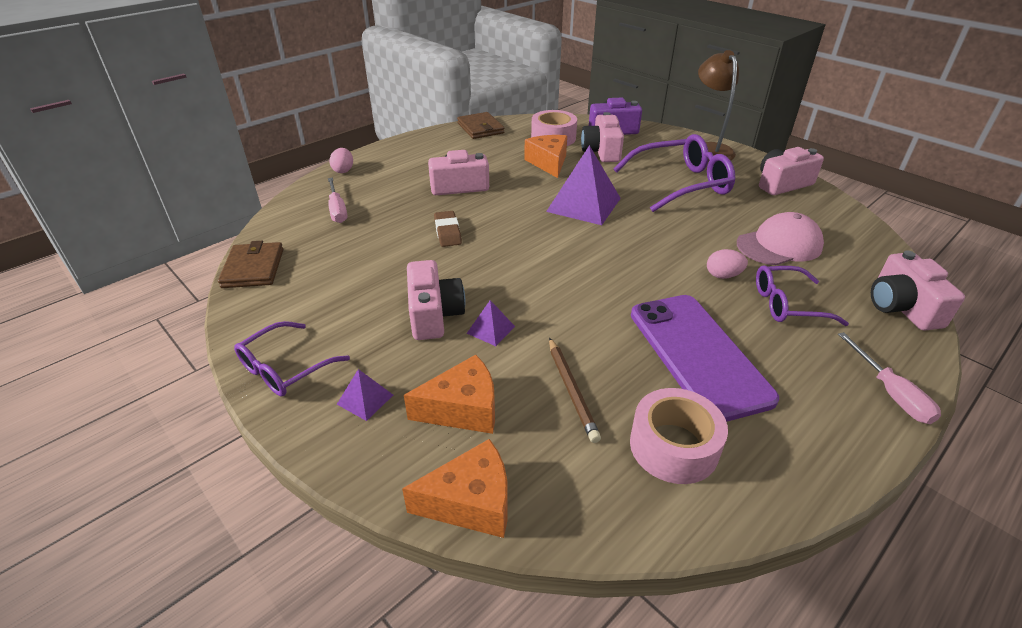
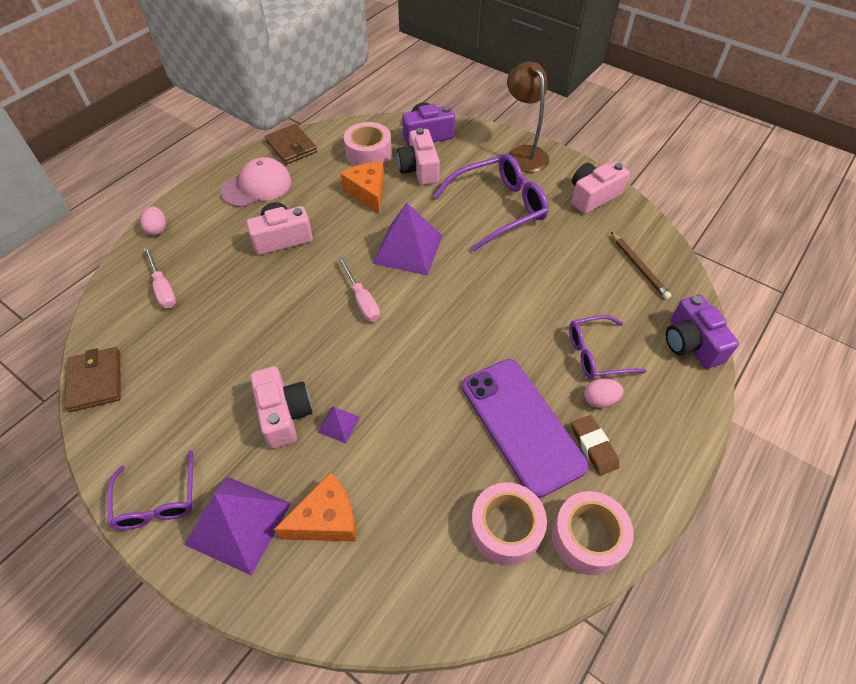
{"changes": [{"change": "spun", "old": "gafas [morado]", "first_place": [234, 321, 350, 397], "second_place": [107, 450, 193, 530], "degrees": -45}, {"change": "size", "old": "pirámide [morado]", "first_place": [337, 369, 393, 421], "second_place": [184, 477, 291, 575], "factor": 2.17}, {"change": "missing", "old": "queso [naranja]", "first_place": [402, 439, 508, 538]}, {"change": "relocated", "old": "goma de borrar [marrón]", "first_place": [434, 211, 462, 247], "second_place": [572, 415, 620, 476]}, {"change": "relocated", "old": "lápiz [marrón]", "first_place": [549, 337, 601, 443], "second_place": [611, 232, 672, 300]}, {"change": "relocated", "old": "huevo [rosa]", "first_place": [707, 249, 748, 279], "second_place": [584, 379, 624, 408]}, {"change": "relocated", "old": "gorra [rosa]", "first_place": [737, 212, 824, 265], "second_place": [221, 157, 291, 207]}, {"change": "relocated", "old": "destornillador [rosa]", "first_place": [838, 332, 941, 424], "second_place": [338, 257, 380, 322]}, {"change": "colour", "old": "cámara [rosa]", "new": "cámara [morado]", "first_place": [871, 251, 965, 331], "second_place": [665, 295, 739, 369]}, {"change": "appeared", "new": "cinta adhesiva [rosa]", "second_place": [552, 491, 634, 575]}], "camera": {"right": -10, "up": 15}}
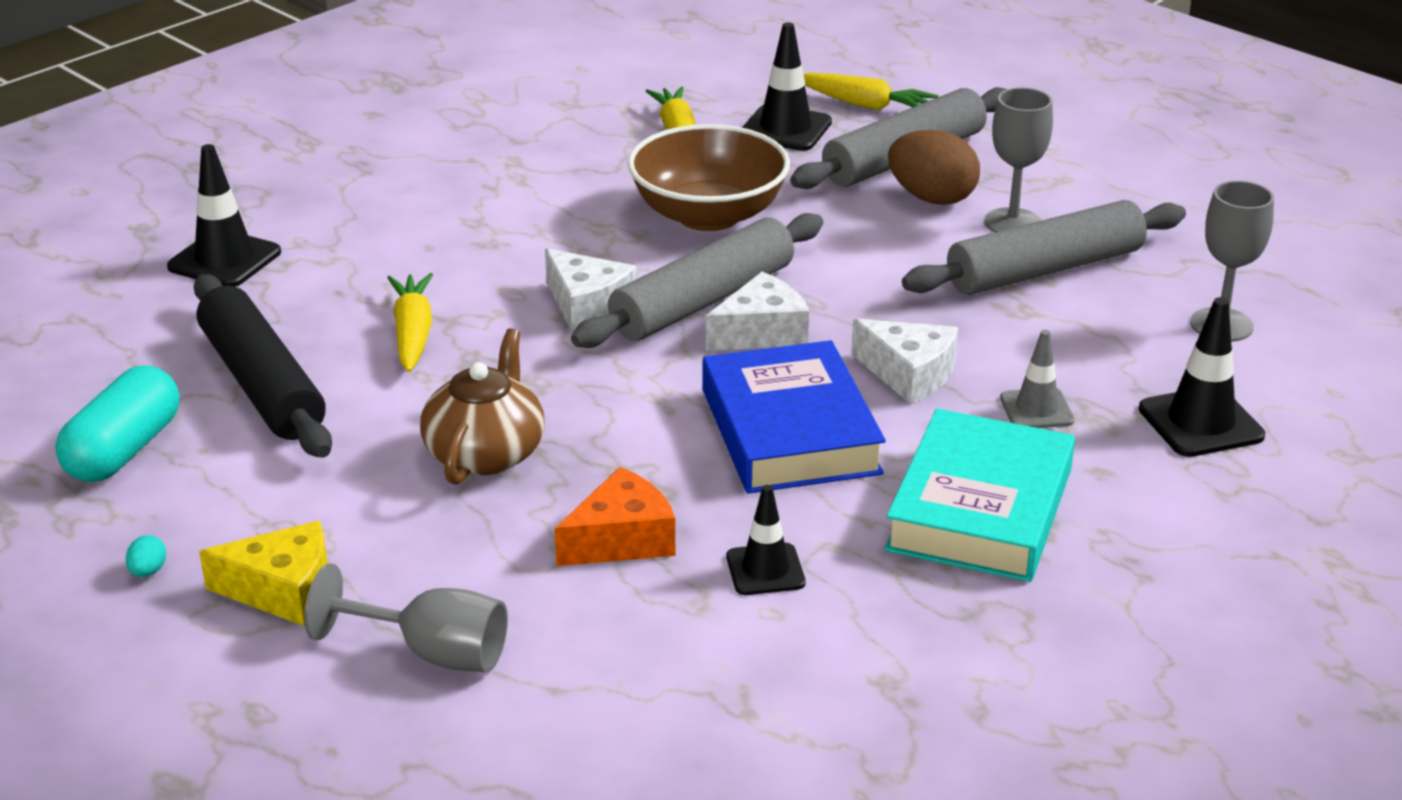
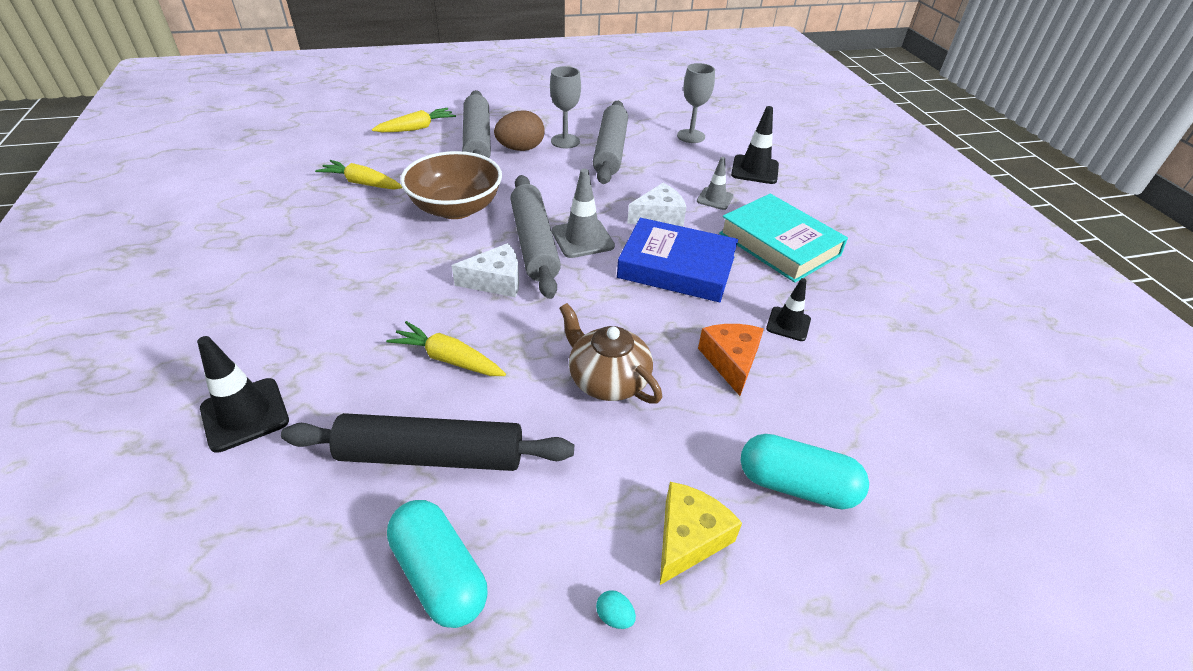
{"changes": [{"change": "exchanged", "old": "copa [gris]", "new": "cápsula [turquesa]", "first_place": [304, 563, 508, 672], "second_place": [740, 434, 869, 510]}, {"change": "exchanged", "old": "queso [blanco]", "new": "cono de tráfico [gris]", "first_place": [706, 272, 809, 351], "second_place": [552, 169, 615, 258]}, {"change": "missing", "old": "cono de tráfico [negro]", "first_place": [742, 22, 832, 151]}], "camera": {"right": -60, "up": 10}}
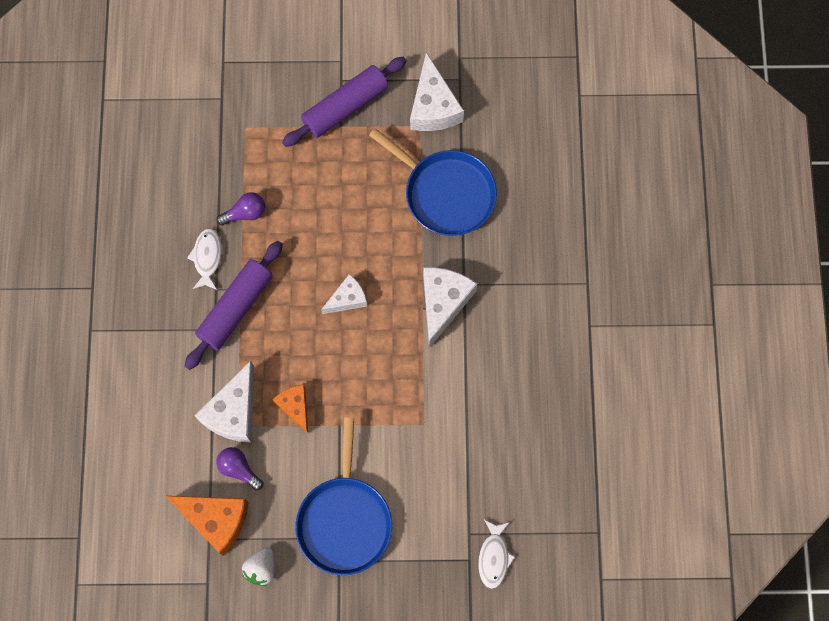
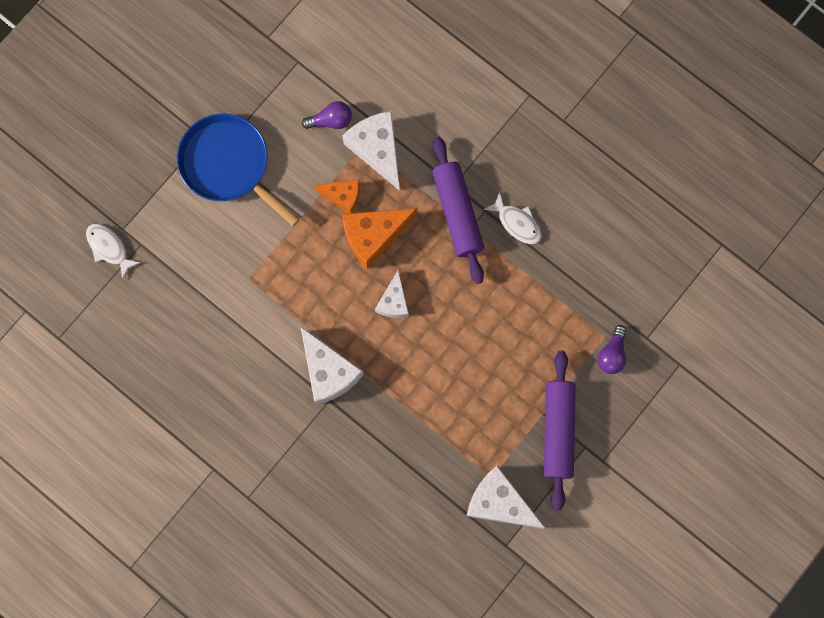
{"changes": [{"change": "relocated", "old": "queso [naranja]", "first_place": [166, 496, 249, 556], "second_place": [342, 208, 417, 269]}, {"change": "relocated", "old": "bombilla [morado]", "first_place": [216, 192, 265, 226], "second_place": [597, 325, 626, 374]}, {"change": "missing", "old": "fresa [blanco]", "first_place": [242, 547, 275, 586]}, {"change": "missing", "old": "sartén [azul]", "first_place": [369, 128, 497, 236]}], "camera": {"right": 130, "up": 5}}
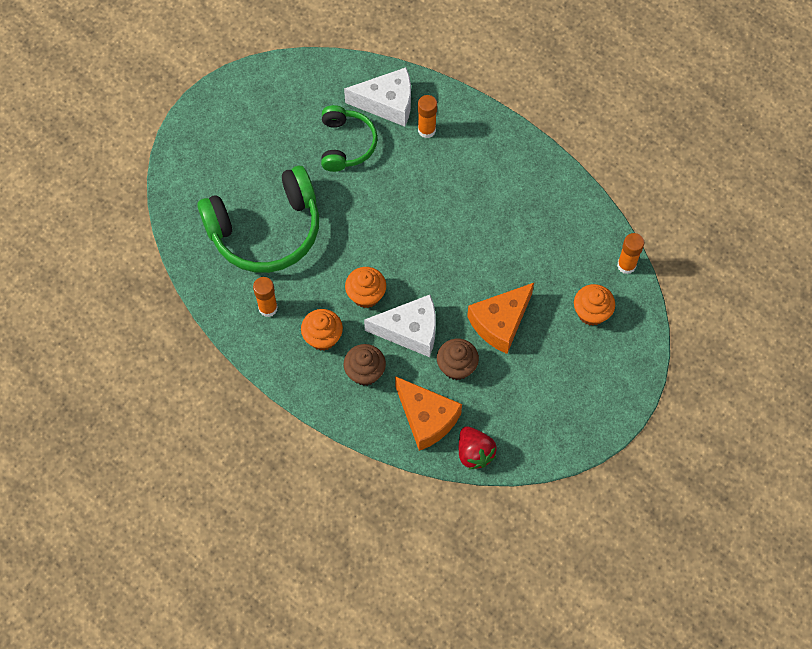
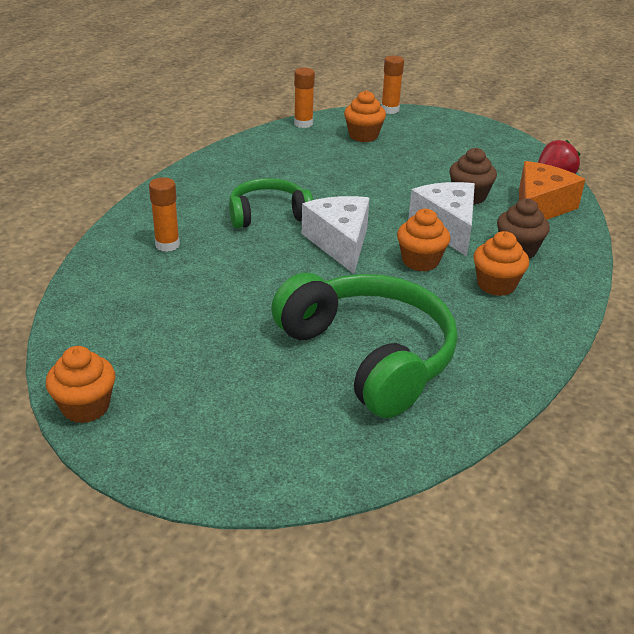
{"changes": [{"change": "relocated", "old": "barra de pegamento [naranja]", "first_place": [253, 277, 278, 317], "second_place": [381, 55, 404, 114]}, {"change": "relocated", "old": "auriculares [verde]", "first_place": [321, 105, 378, 172], "second_place": [229, 178, 313, 228]}, {"change": "relocated", "old": "queso [blanco]", "first_place": [344, 67, 411, 127], "second_place": [302, 196, 370, 274]}, {"change": "missing", "old": "queso [naranja]", "first_place": [467, 283, 534, 354]}, {"change": "appeared", "new": "magdalena [naranja]", "second_place": [46, 346, 115, 423]}], "camera": {"right": -105, "up": -30}}
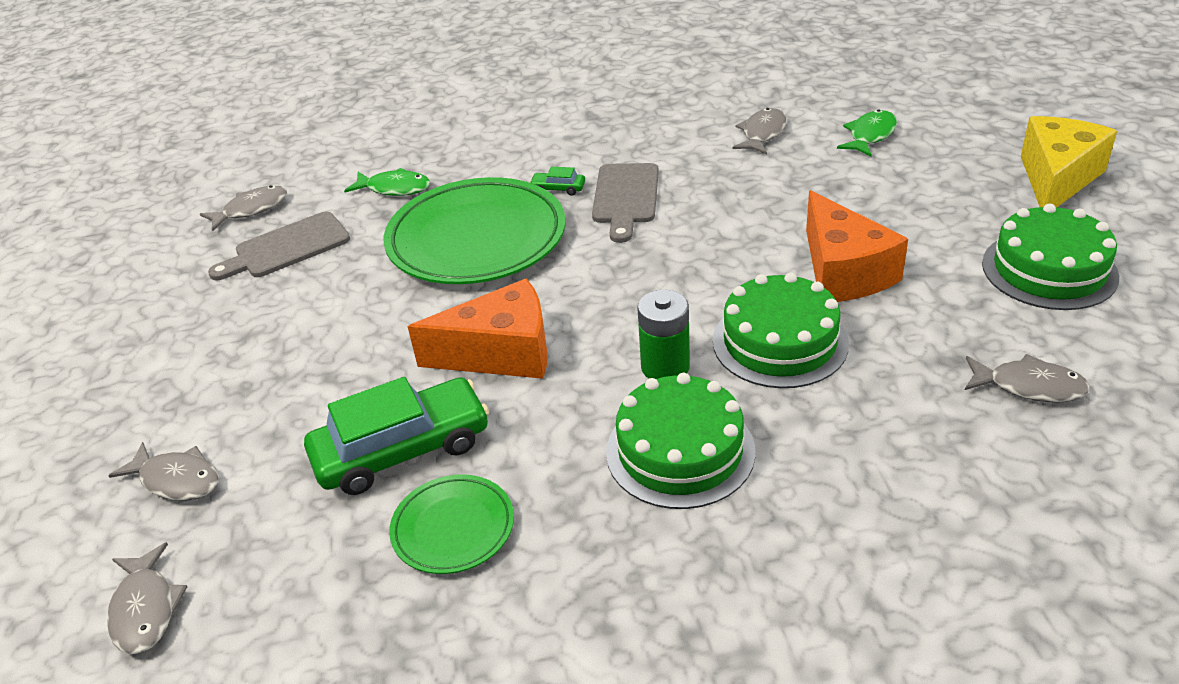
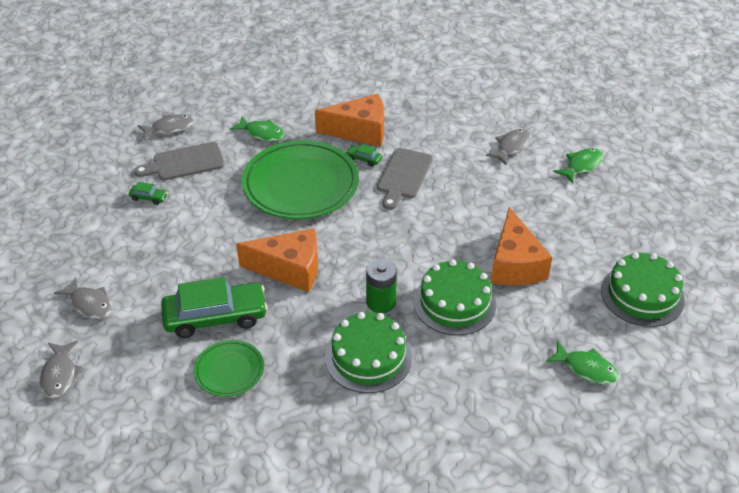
{"changes": [{"change": "colour", "old": "pez [gris]", "new": "pez [verde]", "first_place": [965, 354, 1090, 403], "second_place": [546, 341, 619, 384]}, {"change": "missing", "old": "queso [amarillo]", "first_place": [1021, 116, 1117, 207]}, {"change": "appeared", "new": "coche [verde]", "second_place": [129, 182, 168, 205]}, {"change": "appeared", "new": "queso [naranja]", "second_place": [315, 94, 384, 147]}], "camera": {"right": 10, "up": 5}}
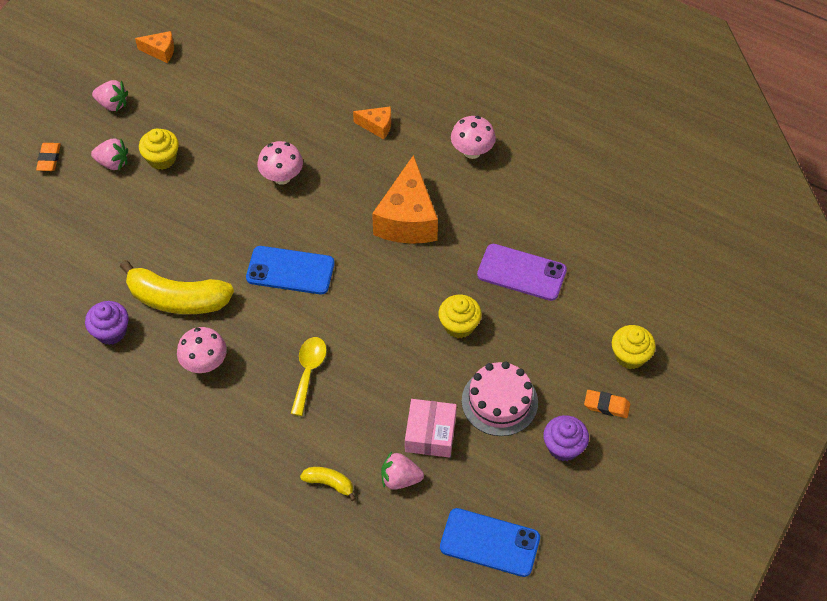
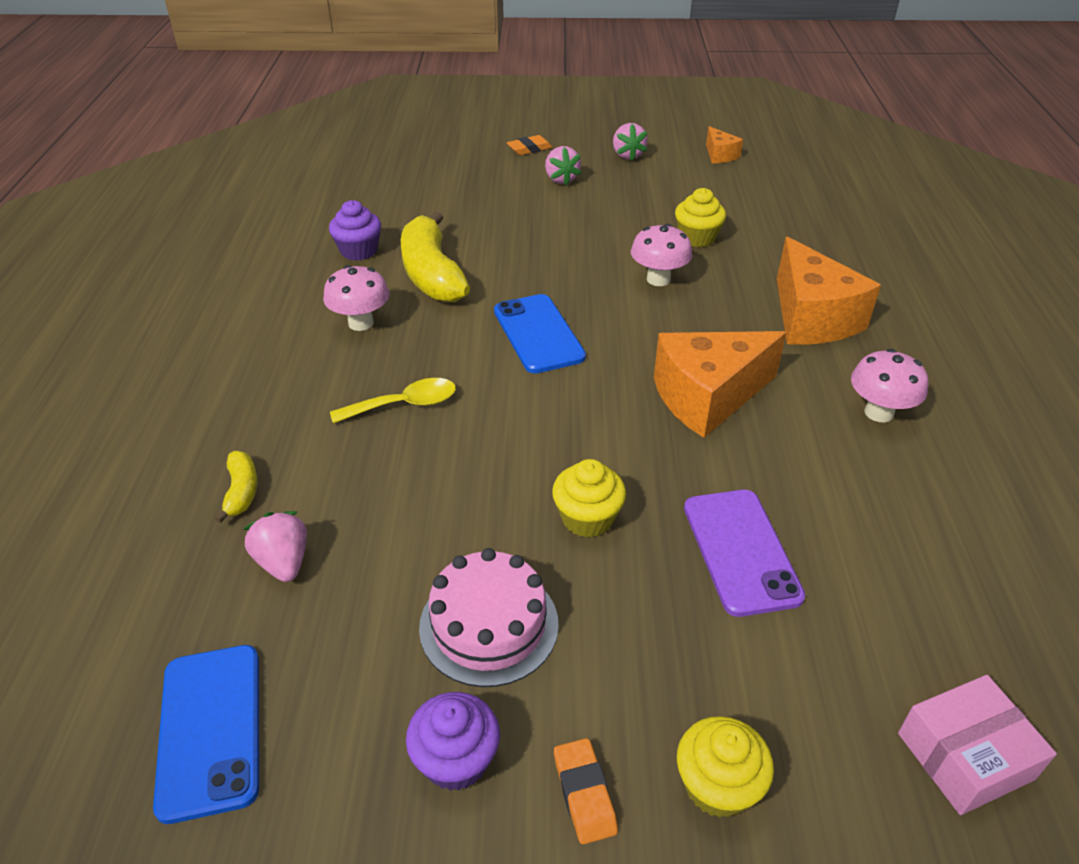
{"changes": [{"change": "relocated", "old": "magdalena [amarillo]", "first_place": [139, 129, 179, 170], "second_place": [675, 188, 726, 247]}, {"change": "size", "old": "queso [naranja]", "first_place": [353, 106, 391, 139], "second_place": [777, 237, 881, 345], "factor": 2.08}, {"change": "relocated", "old": "caja [rosa]", "first_place": [405, 399, 457, 458], "second_place": [898, 675, 1057, 815]}], "camera": {"right": 60, "up": -15}}
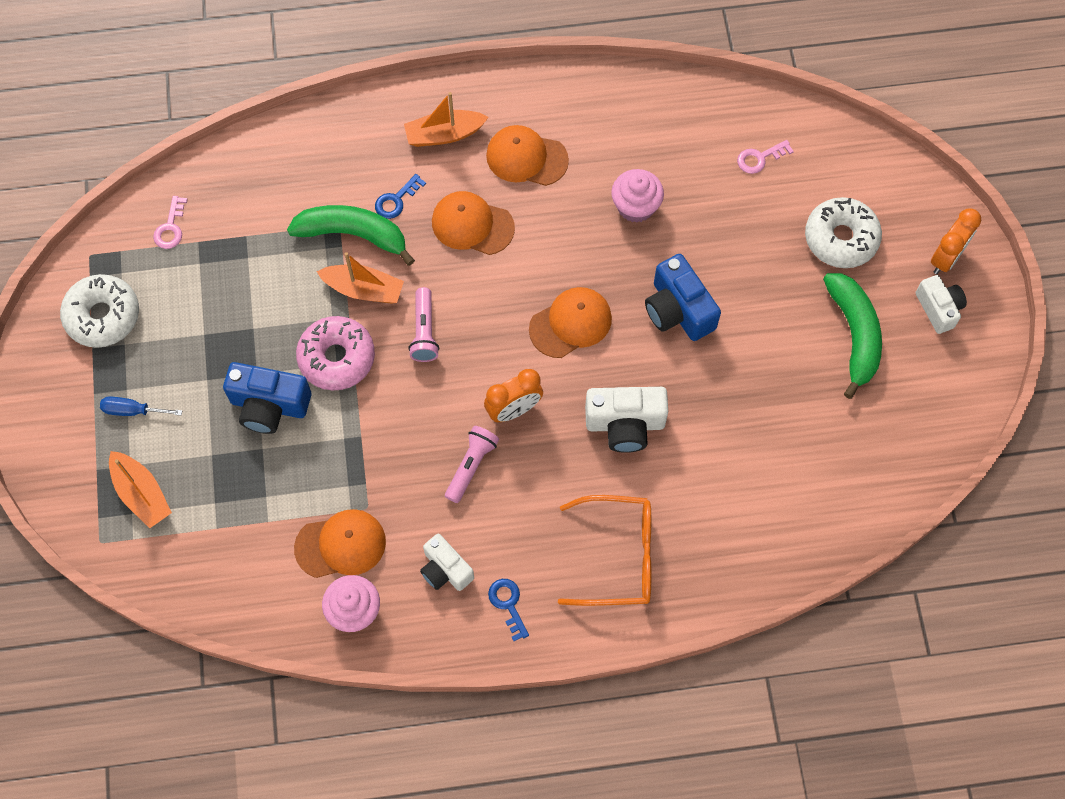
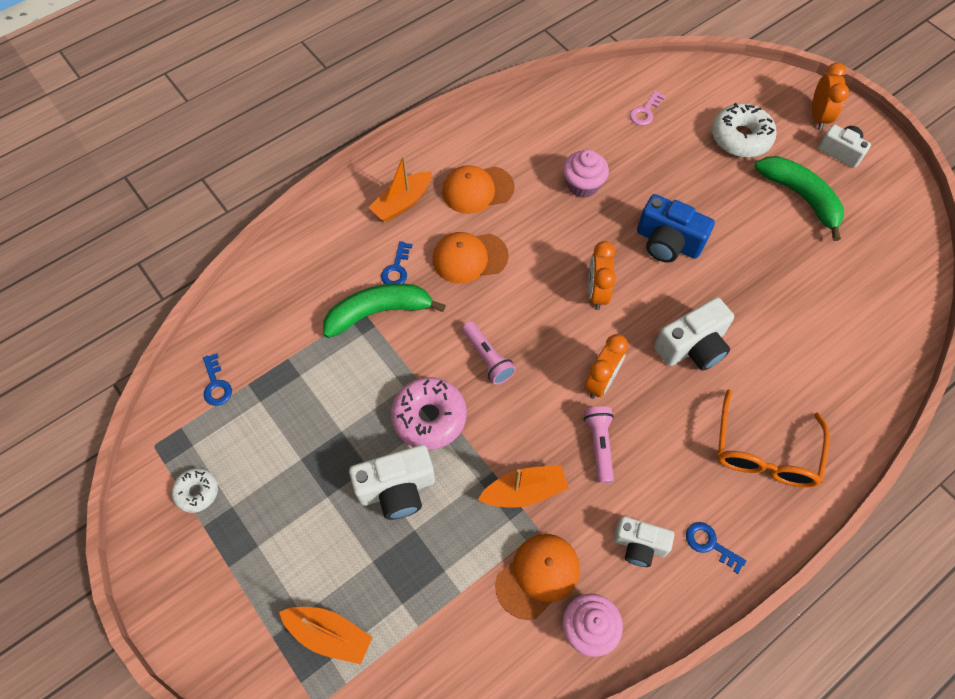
{"changes": [{"change": "size", "old": "rosquilla [blanco]", "first_place": [60, 274, 139, 348], "second_place": [172, 468, 218, 513], "factor": 0.57}, {"change": "missing", "old": "destornillador [azul]", "first_place": [100, 396, 182, 416]}, {"change": "colour", "old": "llave [rosa]", "new": "llave [azul]", "first_place": [153, 196, 188, 249], "second_place": [203, 353, 232, 406]}, {"change": "colour", "old": "cámara [azul]", "new": "cámara [blanco]", "first_place": [223, 362, 311, 434], "second_place": [349, 445, 435, 520]}, {"change": "relocated", "old": "barco [naranja]", "first_place": [316, 252, 404, 304], "second_place": [478, 465, 568, 508]}, {"change": "exchanged", "old": "gorra [naranja]", "new": "despertador [naranja]", "first_place": [529, 287, 612, 358], "second_place": [588, 241, 616, 310]}, {"change": "spun", "old": "gafas [naranja]", "first_place": [558, 495, 651, 606], "second_place": [717, 389, 830, 487], "degrees": 135}], "camera": {"right": -30, "up": -5}}
